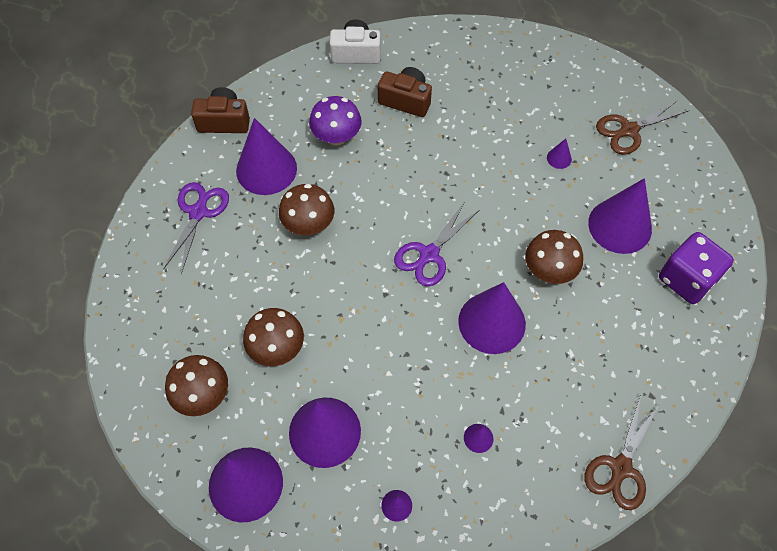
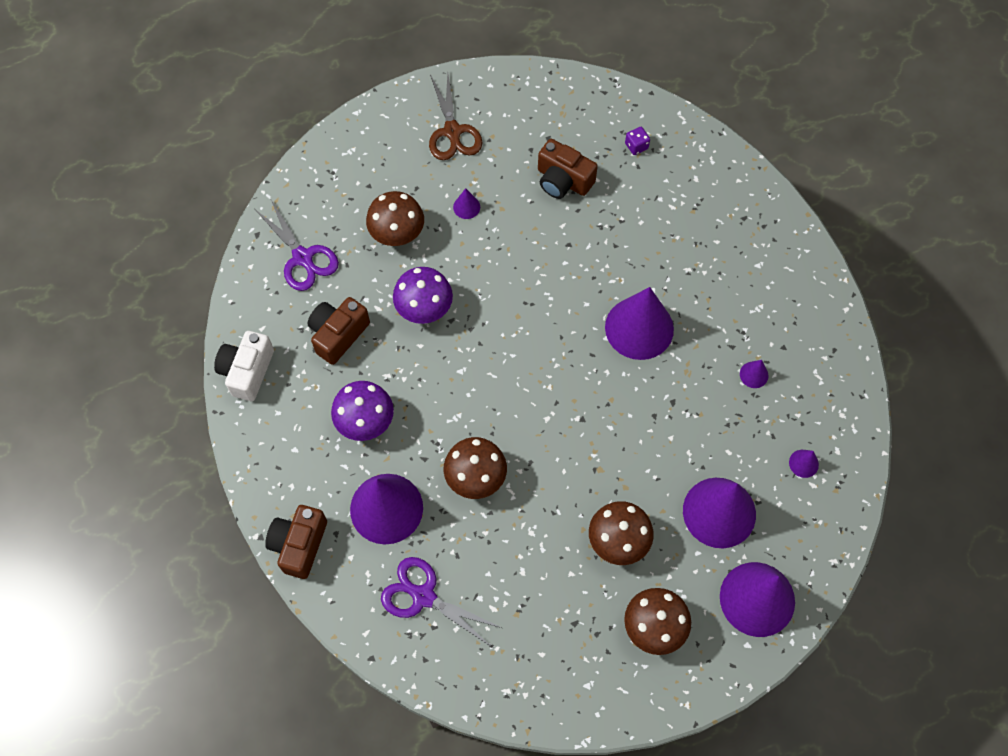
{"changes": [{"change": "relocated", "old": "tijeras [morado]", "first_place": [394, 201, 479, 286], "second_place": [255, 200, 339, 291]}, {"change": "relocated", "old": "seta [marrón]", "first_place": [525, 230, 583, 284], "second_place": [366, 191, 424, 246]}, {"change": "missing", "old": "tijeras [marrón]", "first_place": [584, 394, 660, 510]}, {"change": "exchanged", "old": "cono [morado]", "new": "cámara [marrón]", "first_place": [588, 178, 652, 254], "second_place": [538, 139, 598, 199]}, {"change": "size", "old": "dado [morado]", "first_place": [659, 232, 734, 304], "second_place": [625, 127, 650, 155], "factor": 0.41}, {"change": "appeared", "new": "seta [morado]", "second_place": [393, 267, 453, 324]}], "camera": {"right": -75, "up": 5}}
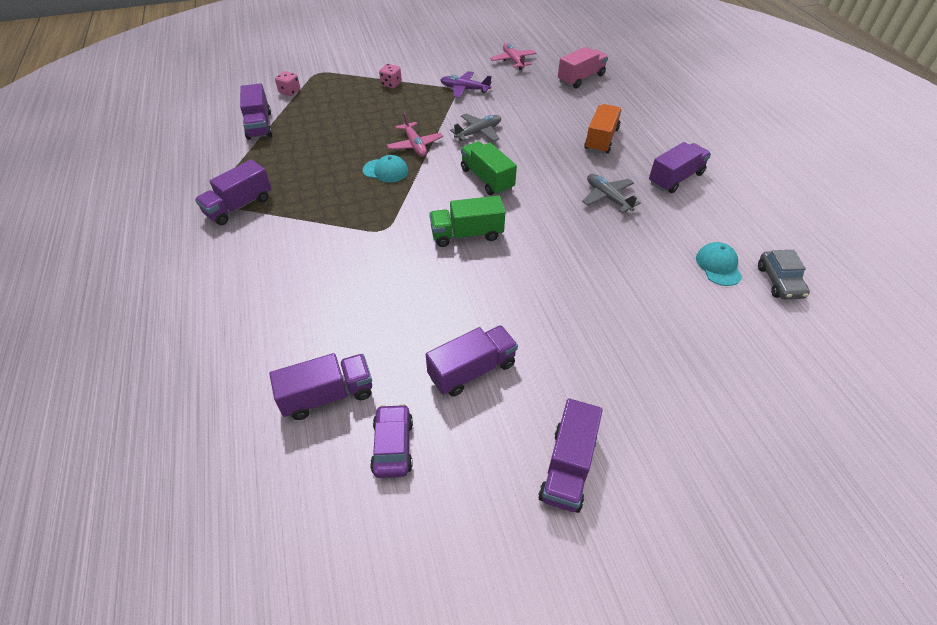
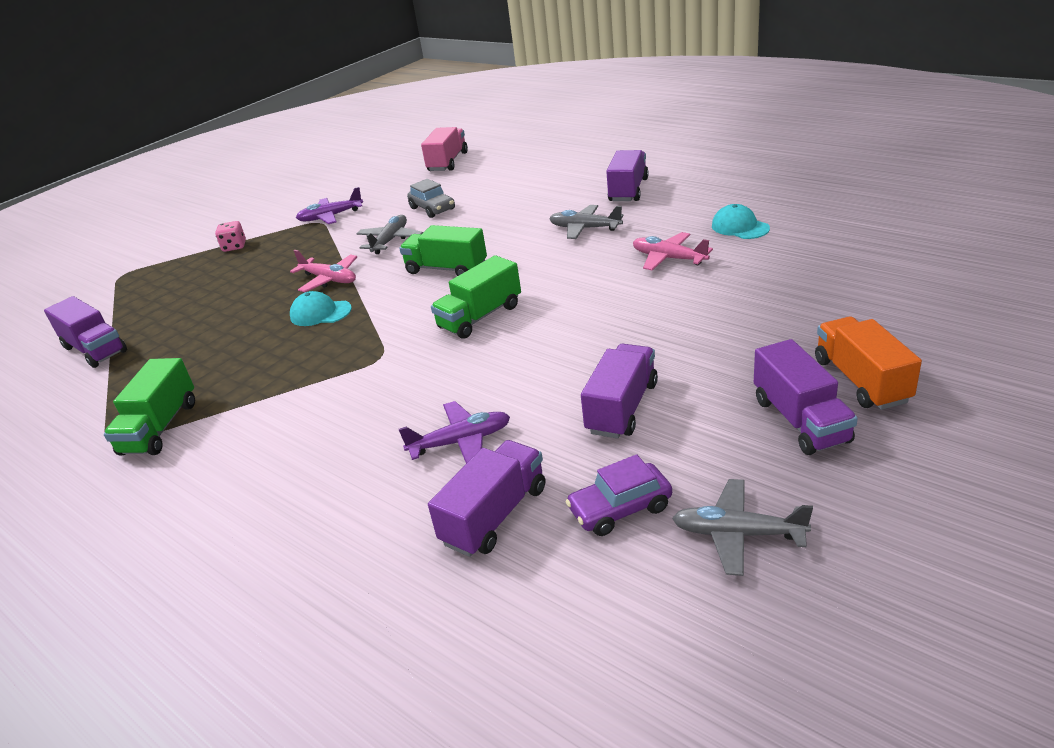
{"changes": [{"change": "colour", "old": "camión [morado]", "new": "camión [verde]", "first_place": [195, 160, 271, 225], "second_place": [104, 358, 195, 456]}, {"change": "missing", "old": "dado [rosa]", "first_place": [275, 71, 300, 96]}, {"change": "spun", "old": "gorra [turquesa]", "first_place": [363, 155, 409, 183], "second_place": [290, 291, 352, 326], "degrees": -150}, {"change": "spun", "old": "coche [morado]", "first_place": [370, 404, 413, 478], "second_place": [565, 454, 672, 536], "degrees": -75}, {"change": "relocated", "old": "avión [rosa]", "first_place": [490, 43, 536, 70], "second_place": [633, 232, 713, 271]}, {"change": "relocated", "old": "camión [naranja]", "first_place": [584, 104, 622, 154], "second_place": [815, 316, 922, 410]}, {"change": "relocated", "old": "coche [gris]", "first_place": [758, 250, 810, 299], "second_place": [407, 179, 455, 218]}, {"change": "appeared", "new": "avión [morado]", "second_place": [399, 401, 510, 464]}, {"change": "appeared", "new": "avión [gris]", "second_place": [672, 479, 813, 576]}], "camera": {"right": -30, "up": -15}}
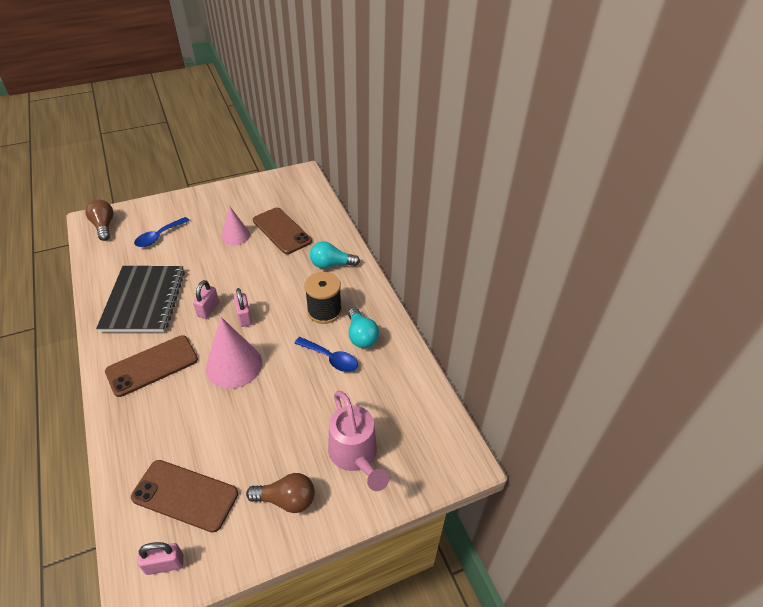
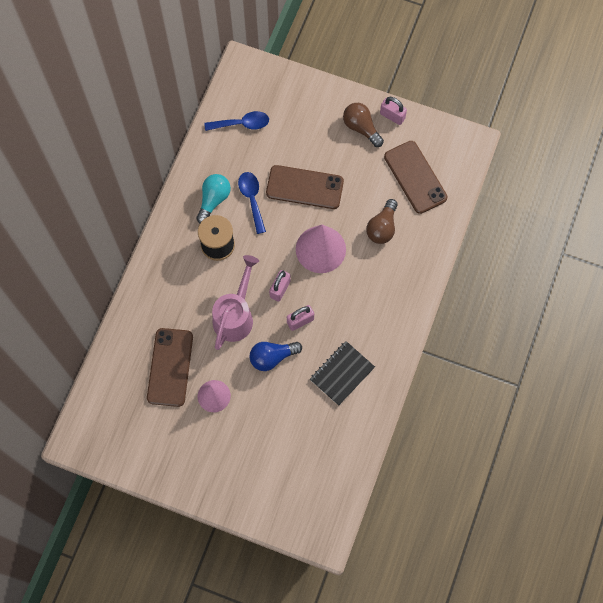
{"changes": [{"change": "relocated", "old": "bombilla [marrón]", "first_place": [85, 200, 114, 241], "second_place": [366, 199, 398, 244]}, {"change": "size", "old": "cuaderno [negro]", "first_place": [96, 266, 185, 332], "second_place": [310, 341, 375, 406], "factor": 0.61}, {"change": "relocated", "old": "móvil [marrón]", "first_place": [105, 335, 198, 397], "second_place": [266, 165, 344, 209]}, {"change": "relocated", "old": "cuchara [azul]", "first_place": [134, 217, 190, 247], "second_place": [204, 111, 269, 131]}, {"change": "relocated", "old": "candado [rosa]", "first_place": [137, 542, 183, 575], "second_place": [380, 97, 407, 125]}, {"change": "missing", "old": "bombilla [turquesa]", "first_place": [310, 241, 360, 268]}, {"change": "relocated", "old": "regadera [rosa]", "first_place": [328, 391, 389, 491], "second_place": [212, 255, 259, 350]}, {"change": "appeared", "new": "bombilla [azul]", "second_place": [250, 342, 302, 371]}], "camera": {"right": -135, "up": 25}}
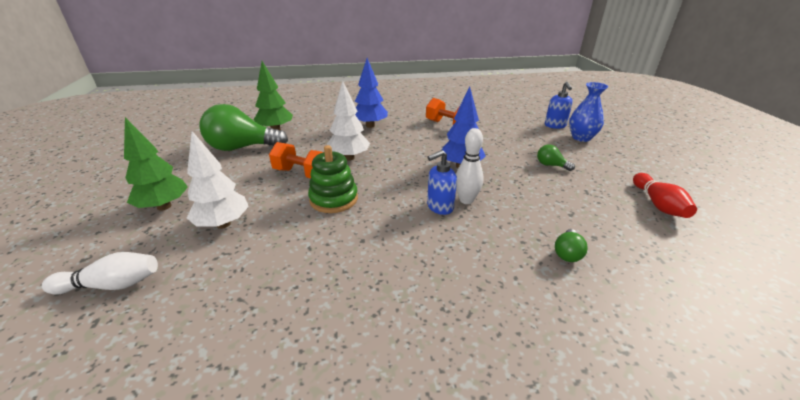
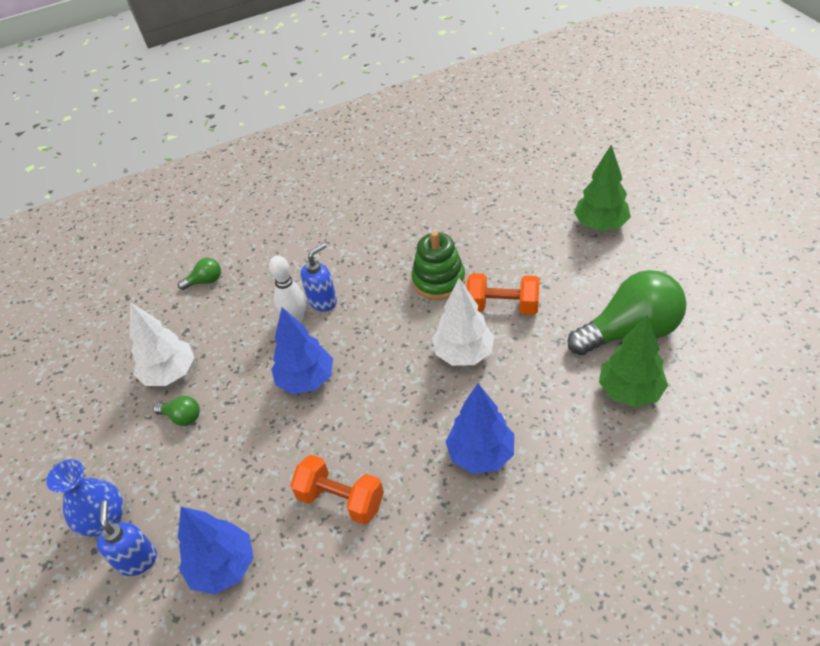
{"changes": [{"change": "missing", "old": "bolo [blanco]", "first_place": [42, 252, 158, 295]}, {"change": "relocated", "old": "árbol [blanco]", "first_place": [187, 131, 249, 229], "second_place": [130, 302, 194, 386]}, {"change": "spun", "old": "bombilla [verde]", "first_place": [555, 229, 588, 262], "second_place": [178, 258, 221, 290], "degrees": 60}, {"change": "missing", "old": "bolo [rojo]", "first_place": [633, 173, 697, 218]}, {"change": "appeared", "new": "árbol [azul]", "second_place": [178, 507, 254, 594]}], "camera": {"right": 170, "up": 15}}
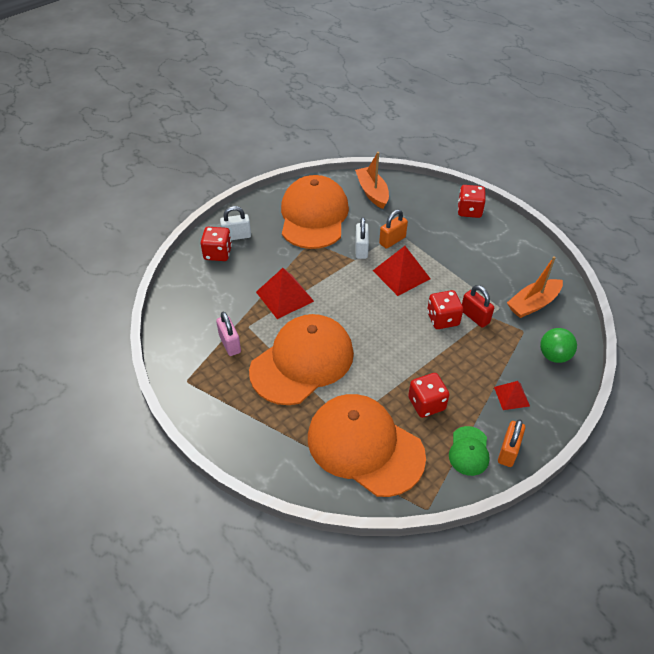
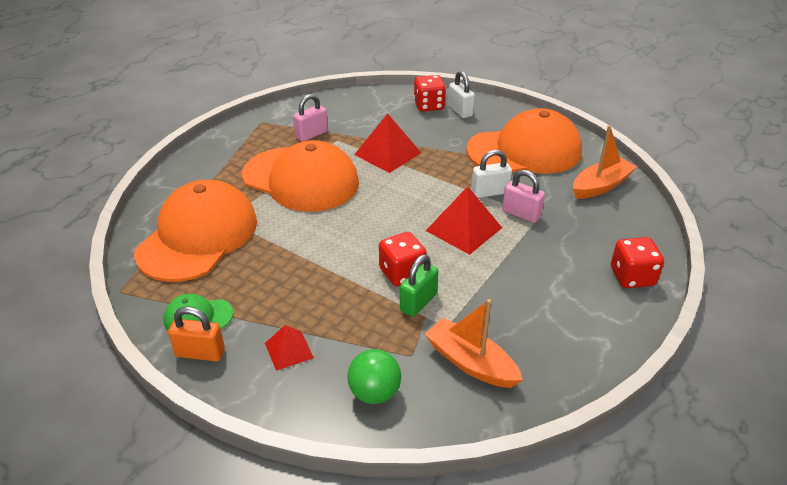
{"changes": [{"change": "colour", "old": "candado [naranja]", "new": "candado [rosa]", "first_place": [379, 210, 408, 249], "second_place": [502, 170, 545, 223]}, {"change": "missing", "old": "dado [rojo]", "first_place": [408, 373, 450, 418]}, {"change": "colour", "old": "candado [rojo]", "new": "candado [verde]", "first_place": [462, 285, 494, 328], "second_place": [400, 254, 438, 317]}], "camera": {"right": 75, "up": -10}}
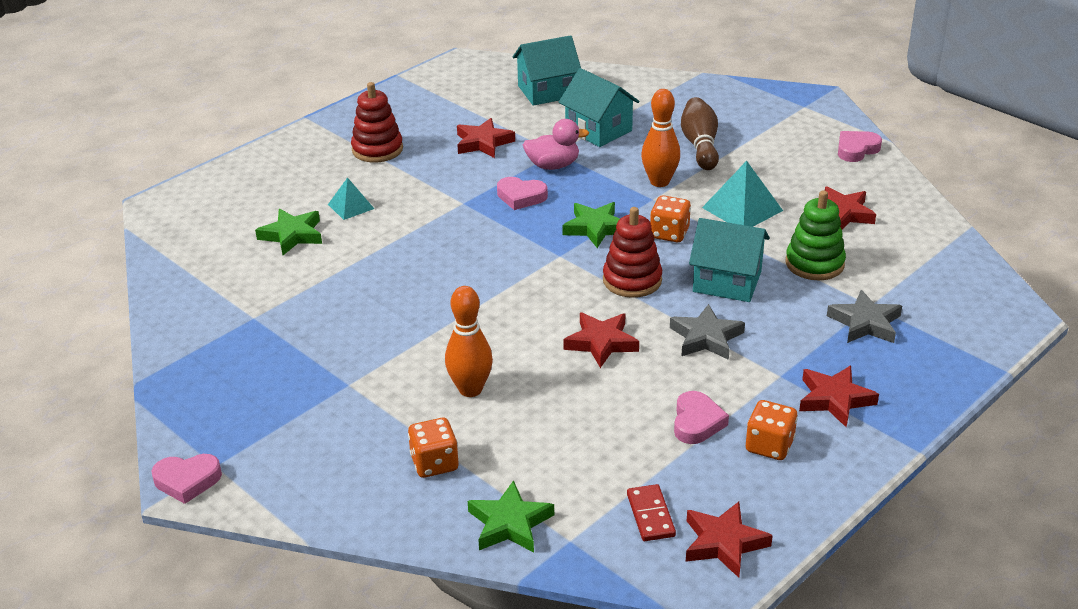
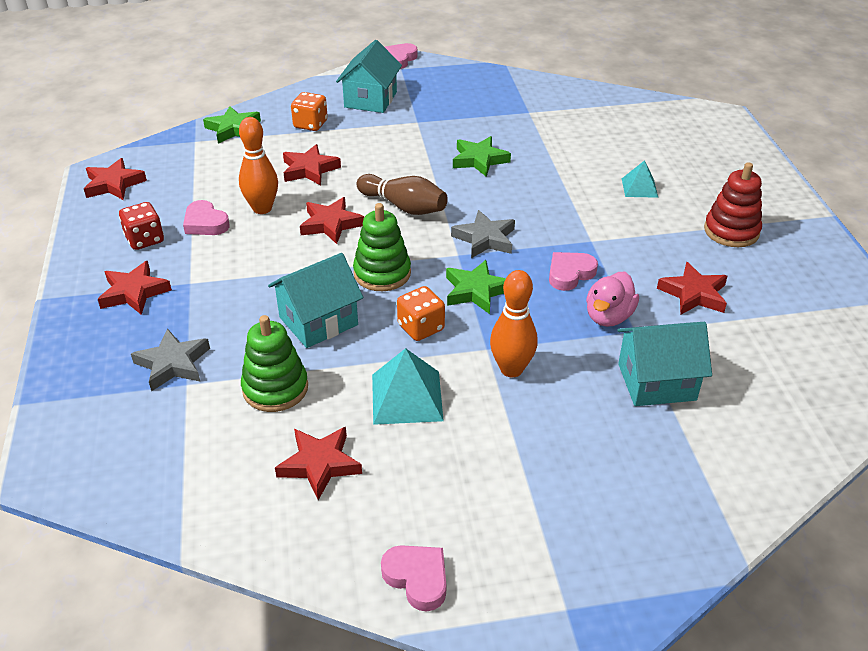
{"changes": [{"change": "relocated", "old": "estrella [verde]", "first_place": [255, 209, 322, 255], "second_place": [453, 136, 511, 177]}, {"change": "relocated", "old": "bolo [naranja]", "first_place": [445, 286, 493, 397], "second_place": [239, 117, 278, 214]}, {"change": "relocated", "old": "casa [turquesa]", "first_place": [512, 35, 581, 106], "second_place": [336, 40, 402, 113]}, {"change": "colour", "old": "juguete apilable [rojo]", "new": "juguete apilable [verde]", "first_place": [603, 207, 662, 298], "second_place": [353, 203, 411, 291]}, {"change": "missing", "old": "ficha de dominó [rojo]", "first_place": [627, 484, 676, 541]}, {"change": "relocated", "old": "estrella [gris]", "first_place": [670, 304, 745, 360], "second_place": [451, 210, 515, 258]}, {"change": "relocated", "old": "bolo [marrón]", "first_place": [681, 97, 719, 170], "second_place": [357, 174, 448, 215]}, {"change": "colour", "old": "dado [naranja]", "new": "dado [rojo]", "first_place": [746, 400, 798, 460], "second_place": [119, 202, 164, 250]}, {"change": "spun", "old": "corazón [rosa]", "first_place": [838, 131, 882, 162], "second_place": [381, 545, 446, 612], "degrees": -45}, {"change": "appeared", "new": "estrella [rojo]", "second_place": [283, 144, 341, 186]}], "camera": {"right": 125, "up": 5}}
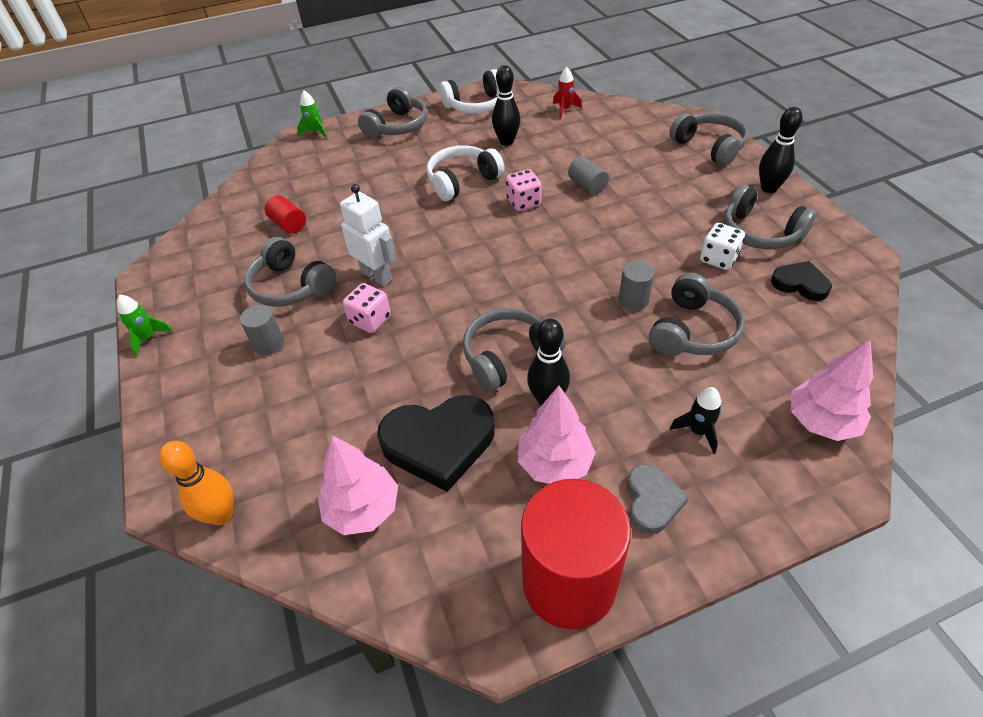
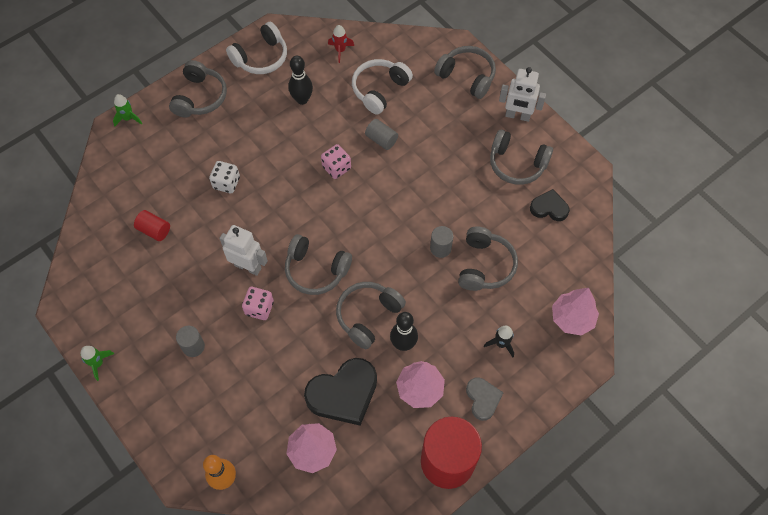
{"changes": [{"change": "relocated", "old": "auriculares [gris]", "first_place": [244, 237, 336, 307], "second_place": [285, 234, 352, 295]}, {"change": "relocated", "old": "auriculares [blanco]", "first_place": [427, 145, 504, 201], "second_place": [352, 59, 413, 114]}, {"change": "relocated", "old": "dado [blanco]", "first_place": [700, 223, 745, 270], "second_place": [209, 161, 240, 193]}, {"change": "exchanged", "old": "bolo [negro]", "new": "robot [blanco]", "first_place": [759, 107, 803, 193], "second_place": [499, 67, 546, 122]}], "camera": {"right": -20, "up": 15}}
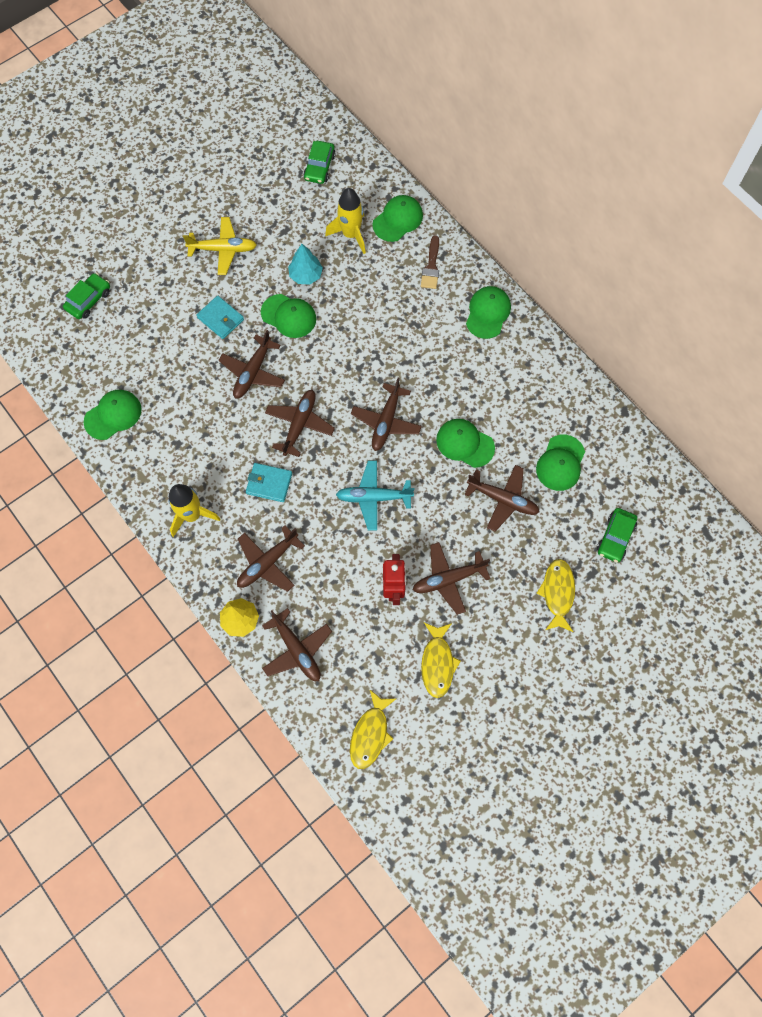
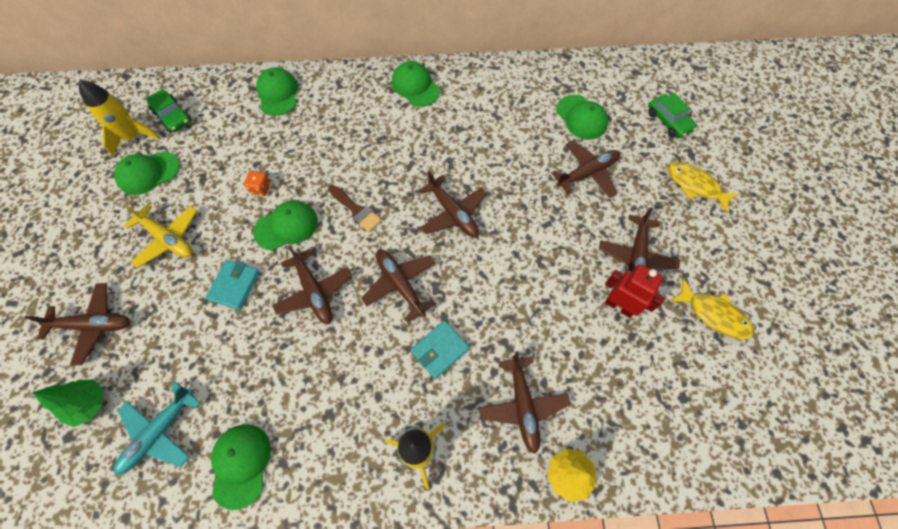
{"changes": [{"change": "exchanged", "old": "coche [verde]", "new": "árbol [verde]", "first_place": [63, 273, 110, 319], "second_place": [32, 379, 104, 427]}, {"change": "spun", "old": "avión [amarillo]", "first_place": [183, 217, 257, 275], "second_place": [124, 204, 197, 268], "degrees": 90}, {"change": "spun", "old": "cartera [turquesa]", "first_place": [196, 296, 244, 339], "second_place": [205, 260, 260, 310], "degrees": -60}, {"change": "relocated", "old": "avión [marrón]", "first_place": [262, 608, 332, 681], "second_place": [25, 283, 130, 365]}, {"change": "exchanged", "old": "árbol [turquesa]", "new": "dado [naranja]", "first_place": [288, 244, 323, 284], "second_place": [244, 171, 271, 196]}, {"change": "relocated", "old": "cohete [amarillo]", "first_place": [325, 188, 366, 254], "second_place": [79, 80, 160, 156]}, {"change": "relocated", "old": "avión [turquesa]", "first_place": [336, 461, 414, 530], "second_place": [114, 382, 201, 475]}, {"change": "missing", "old": "pez [amarillo]", "first_place": [350, 690, 397, 769]}, {"change": "relocated", "old": "pincel [marrón]", "first_place": [421, 236, 439, 289], "second_place": [328, 185, 382, 232]}, {"change": "relocated", "old": "gorra [verde]", "first_place": [436, 419, 495, 468], "second_place": [114, 151, 180, 195]}], "camera": {"right": -55, "up": -5}}
